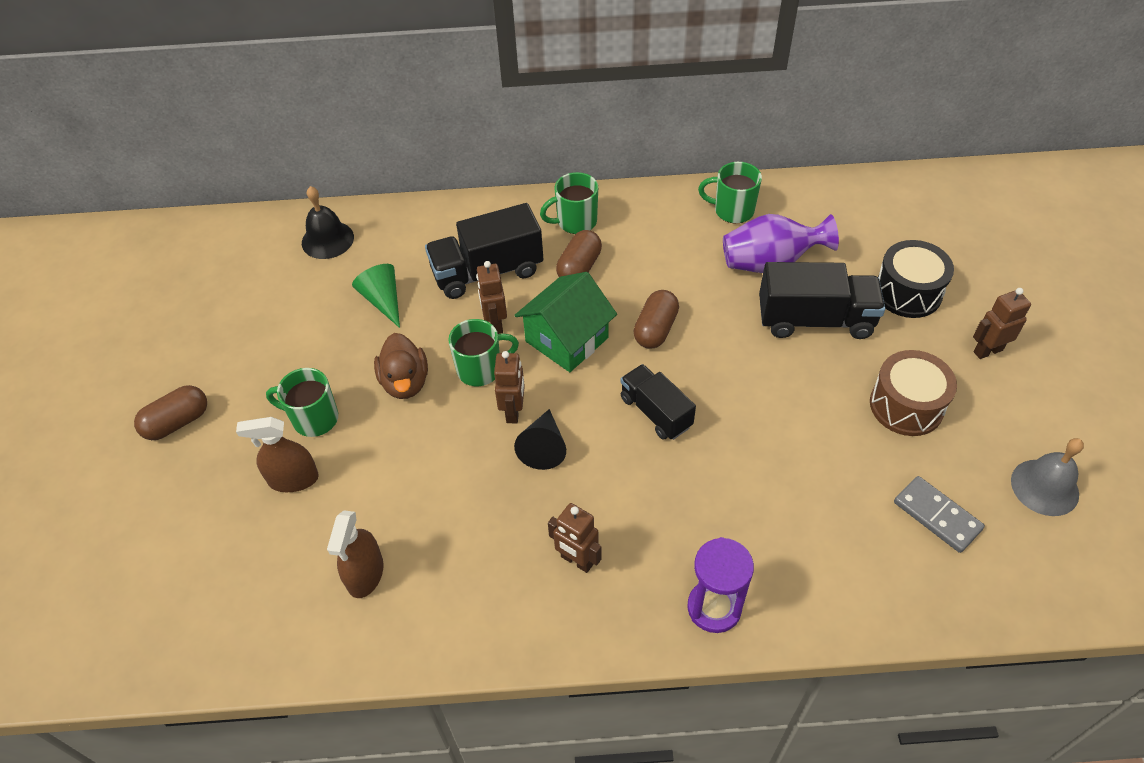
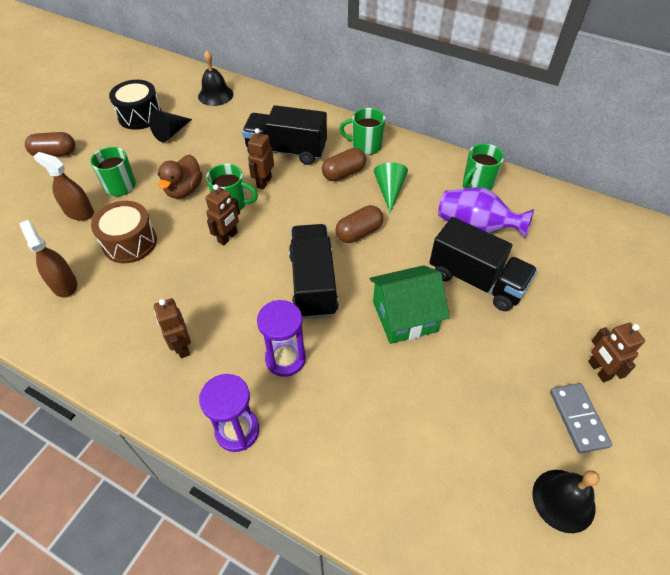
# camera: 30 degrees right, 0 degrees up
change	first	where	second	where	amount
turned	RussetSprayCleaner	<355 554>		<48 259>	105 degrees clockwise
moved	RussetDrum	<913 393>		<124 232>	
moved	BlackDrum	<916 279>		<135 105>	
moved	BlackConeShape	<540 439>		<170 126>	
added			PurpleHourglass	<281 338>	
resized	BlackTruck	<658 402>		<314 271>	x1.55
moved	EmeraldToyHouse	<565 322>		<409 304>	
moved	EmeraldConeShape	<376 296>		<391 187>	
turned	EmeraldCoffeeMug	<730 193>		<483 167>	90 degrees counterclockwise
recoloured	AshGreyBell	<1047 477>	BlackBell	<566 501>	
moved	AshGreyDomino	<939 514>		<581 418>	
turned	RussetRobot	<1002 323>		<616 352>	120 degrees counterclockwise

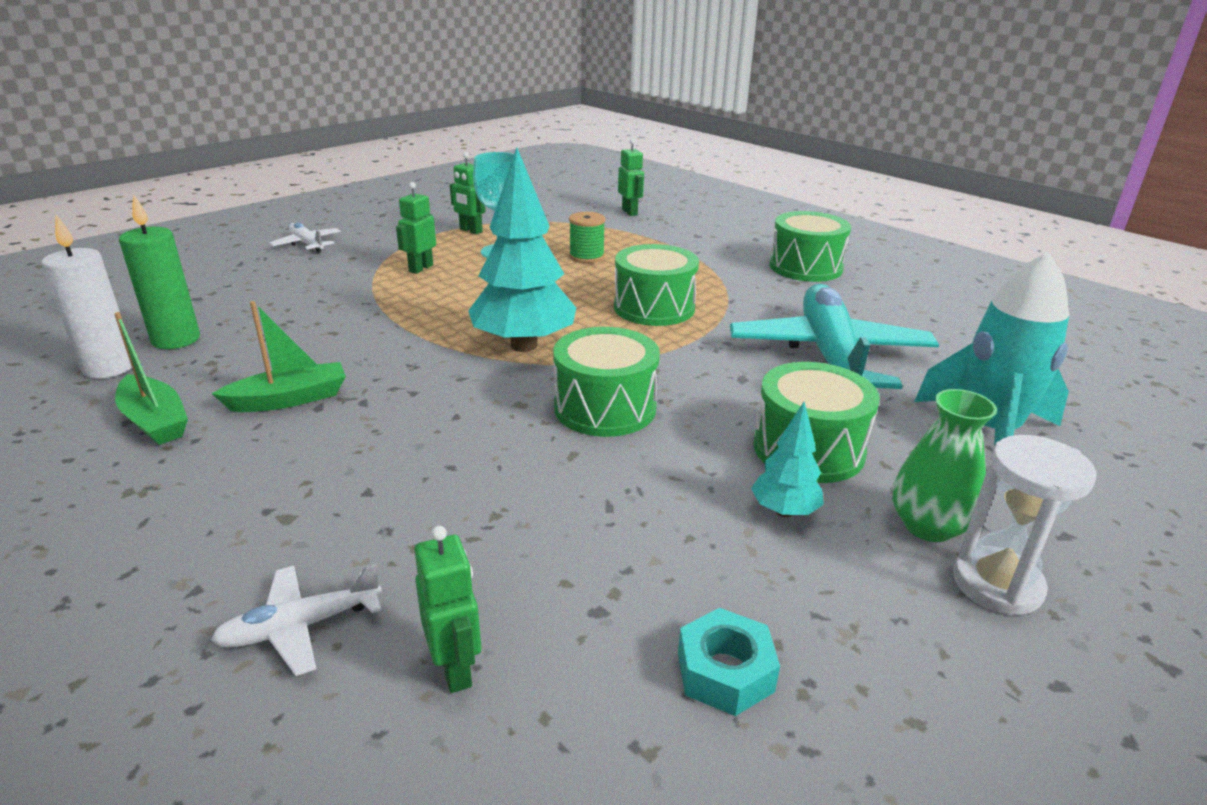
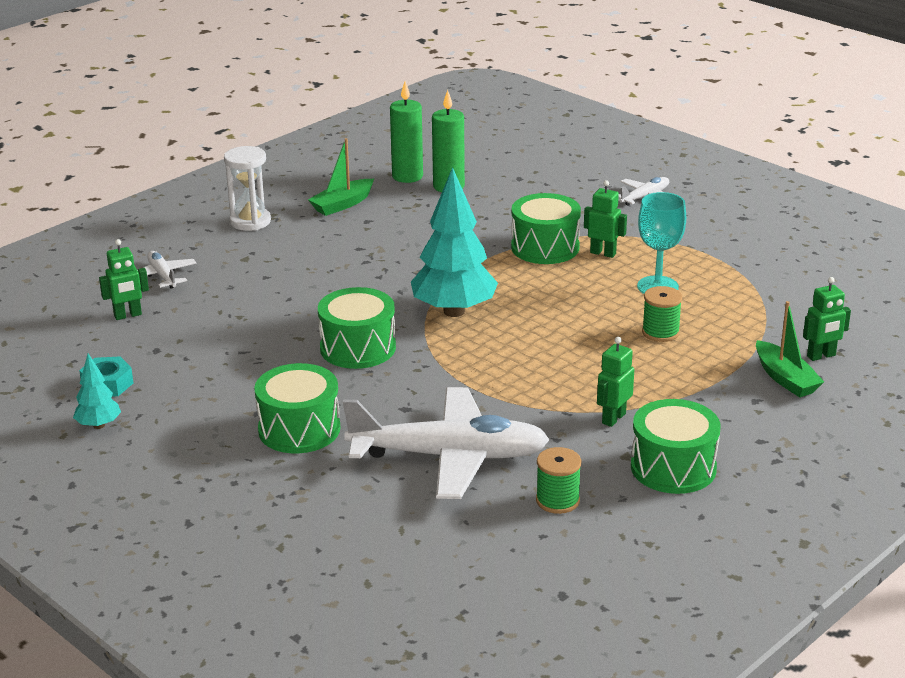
# camera: 90 degrees right, 0 degrees up
change	first	where	second	where	amount
moved	TurquoiseTree	<787 459>		<97 391>	
moved	SnowWhiteHourglass	<1025 525>		<247 188>	
recoloured	TurquoisePlane	<834 336>	SnowWhitePlane	<446 443>	
recoloured	SnowWhitePillarCandle	<87 297>	EmeraldPillarCandle	<406 132>	
moved	EmeraldDrum	<656 285>		<546 228>	
added			EmeraldSpool	<558 480>	
moved	EmeraldRobot	<468 193>		<615 382>	
moved	EmeraldToyBoat	<279 356>		<790 349>	
removed	EmeraldVase	<944 465>			
removed	TurquoiseSpaceship	<991 349>			

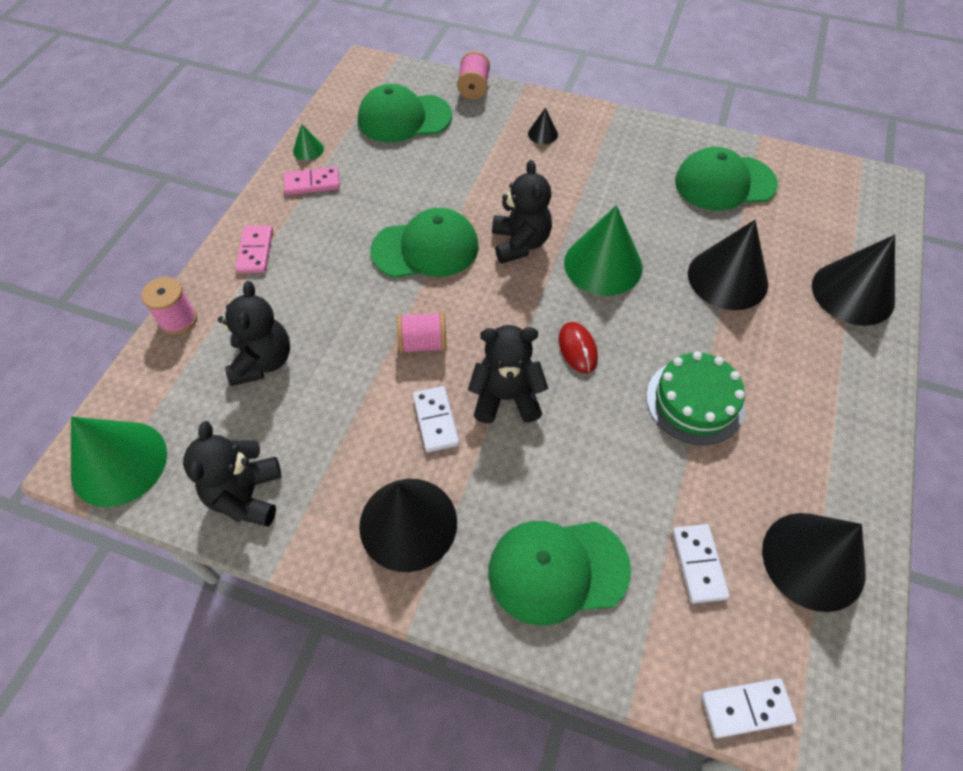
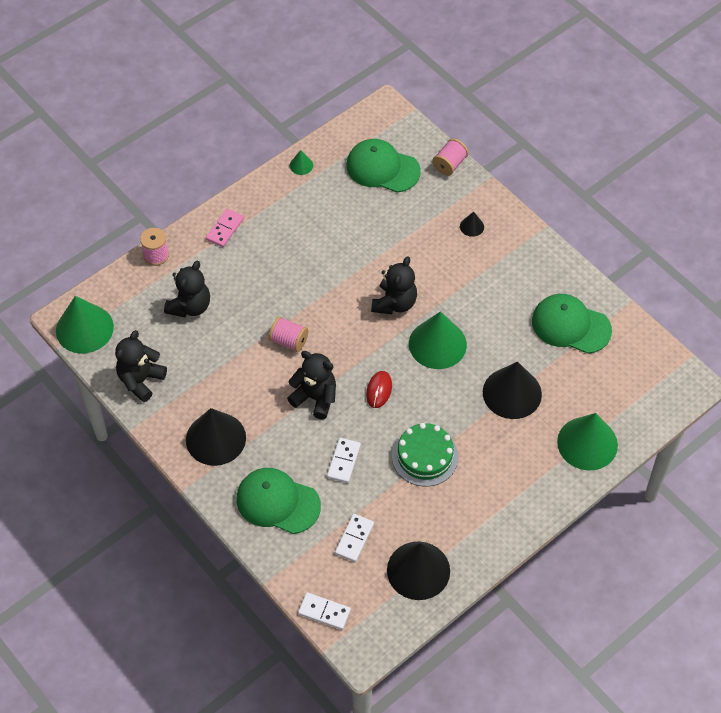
# camera: 30 degrees right, 0 degrees up
change	first	where	second	where	amount
moved	SnowWhiteDomino	<436 419>		<344 460>	
recoloured	BlackConeShape	<853 280>	EmeraldConeShape	<587 441>	
removed	PinkDomino	<312 181>			
removed	EmeraldBaseballCap	<424 243>			

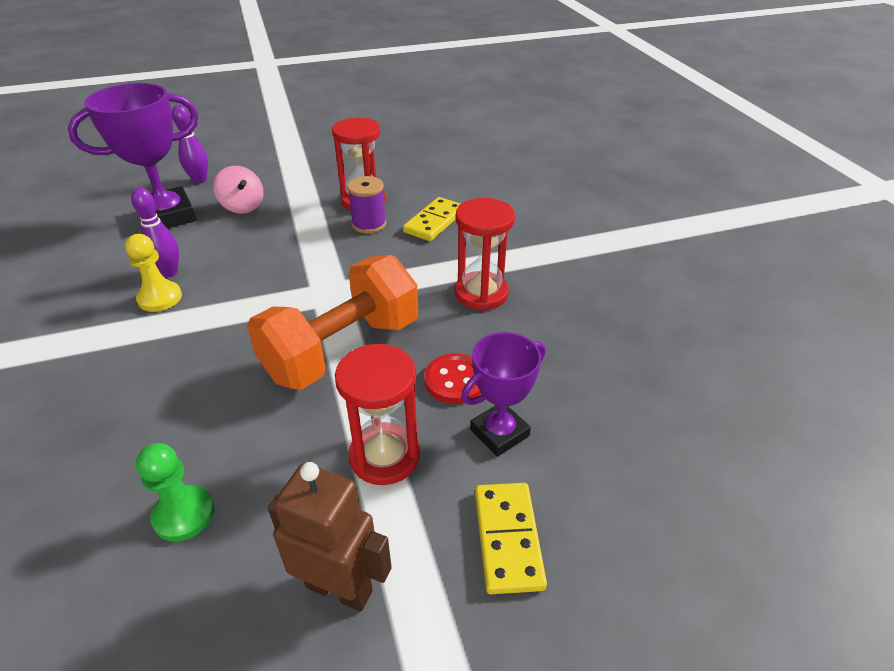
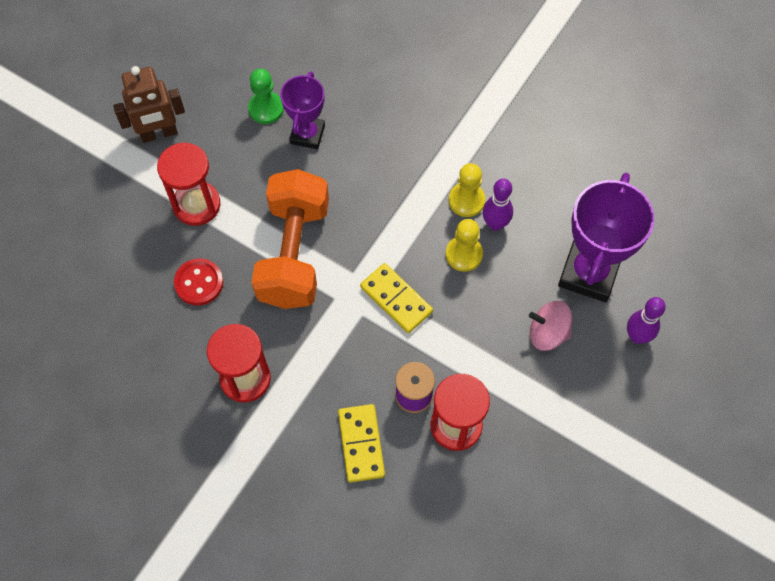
# camera: 140 degrees right, 25 degrees up
change	first	where	second	where	amount
moved	PurpleTrophy	<503 394>		<302 110>	
moved	BrightYellowDomino	<511 538>		<396 298>	
added			BrightYellowGamePawn	<464 245>	

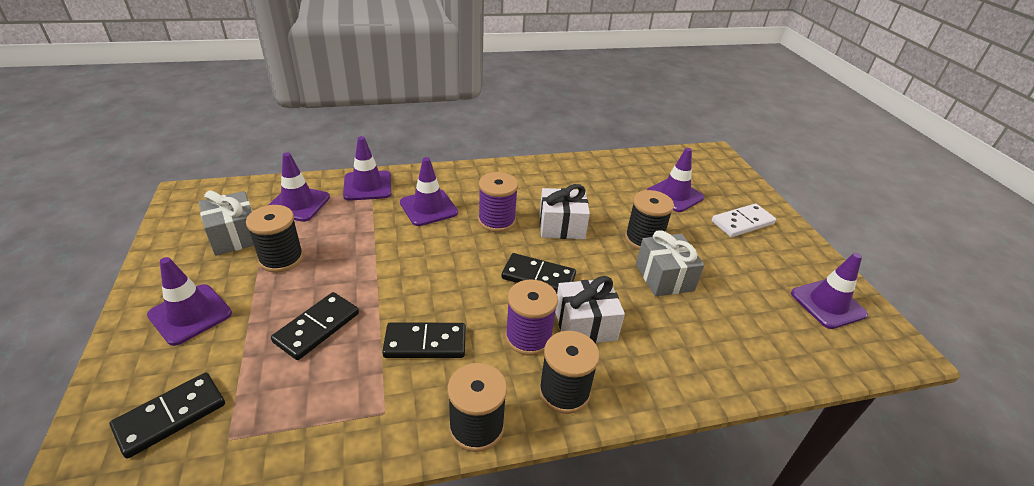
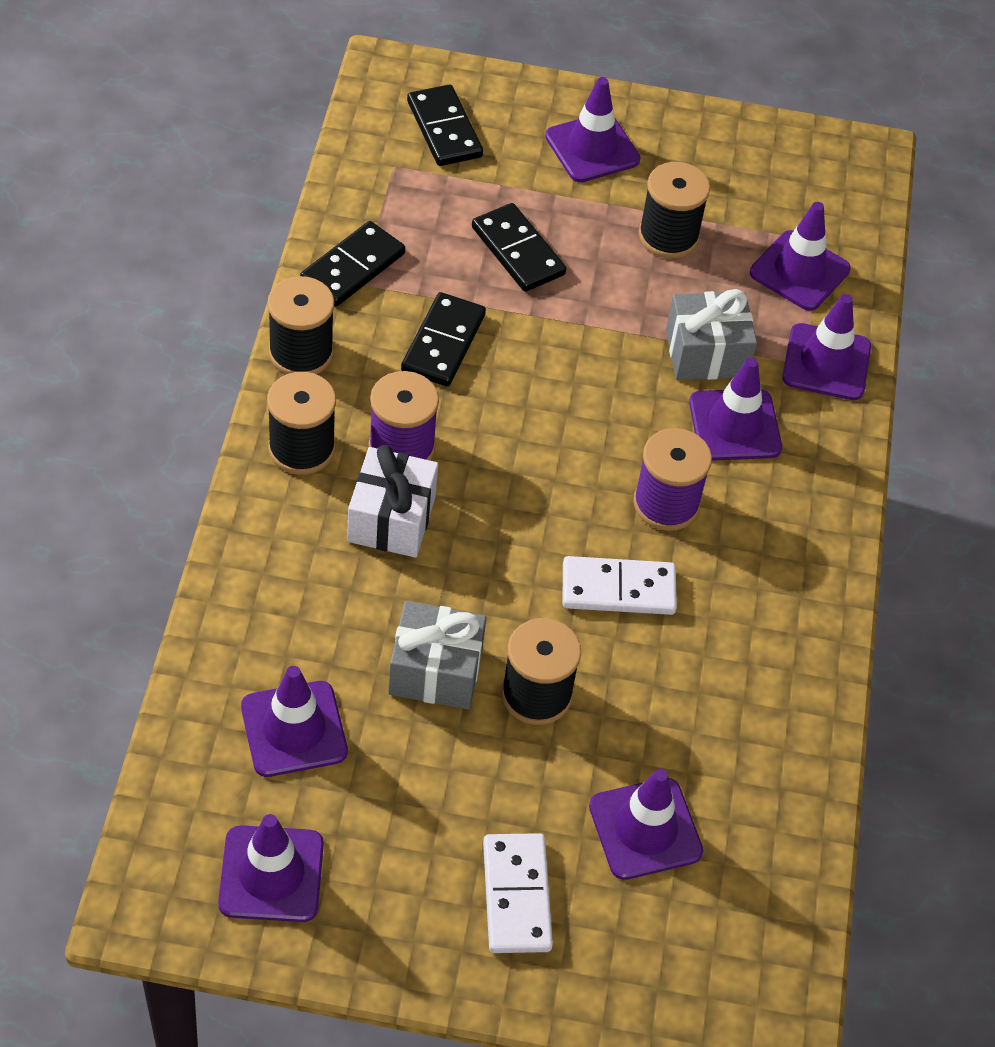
# camera: 110 degrees right, 15 degrees up
change	first	where	second	where	amount
added			PurpleRoadCone	<294 721>	
moved	BlackDomino	<539 273>		<352 264>	
replaced	SnowWhiteWrappedGift	<564 211>	SnowWhiteDomino	<619 585>	
moved	AshGreyWrappedGift	<226 223>		<711 334>	

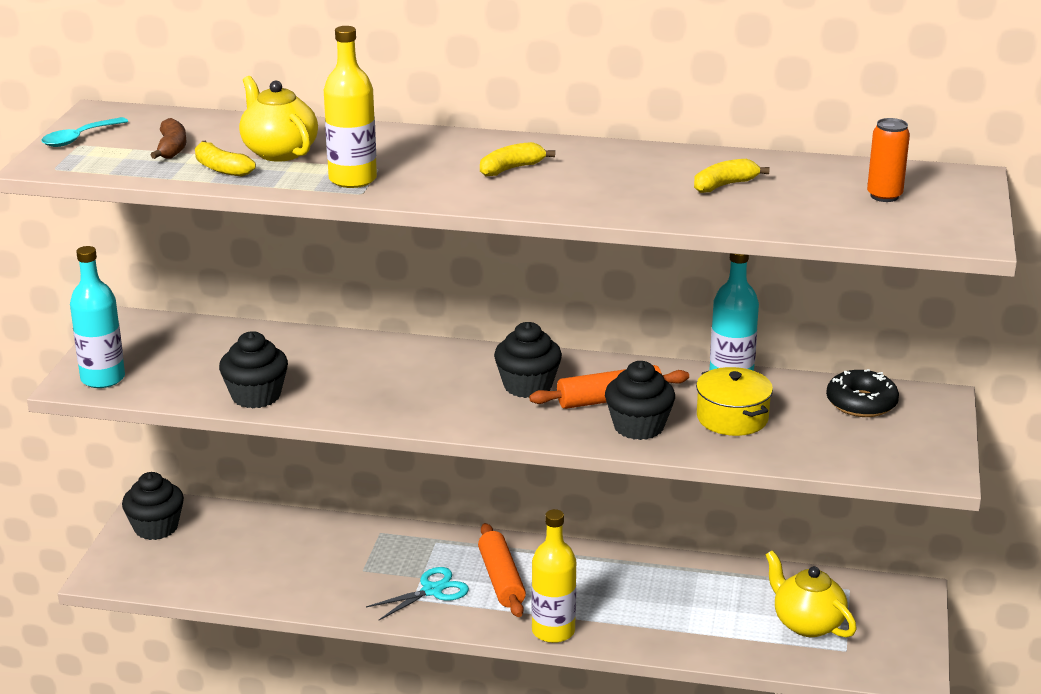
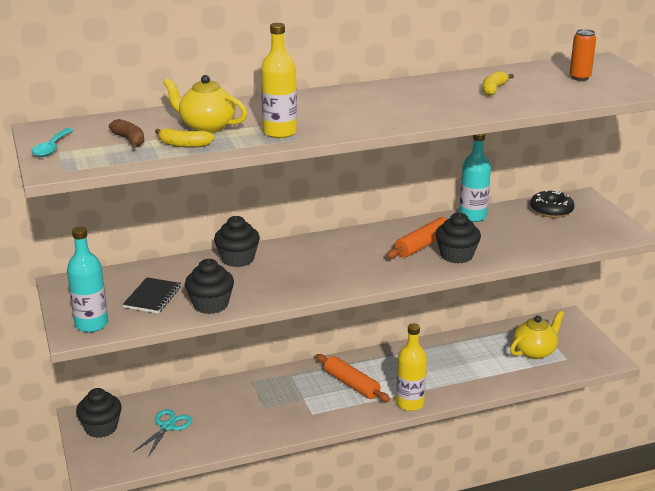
# camera: 30 degrees left, 0 degrees up
change	first	where	second	where	amount
added			BlackNotebook	<152 295>	
moved	TurquoiseScissors	<417 594>		<162 433>	
moved	BlackCupcake	<528 360>		<237 241>	
turned	BrightYellowChinaTeapot	<811 594>		<537 335>	120 degrees clockwise
removed	BrightYellowBanana	<517 159>			
removed	BrightYellowPot	<734 401>			

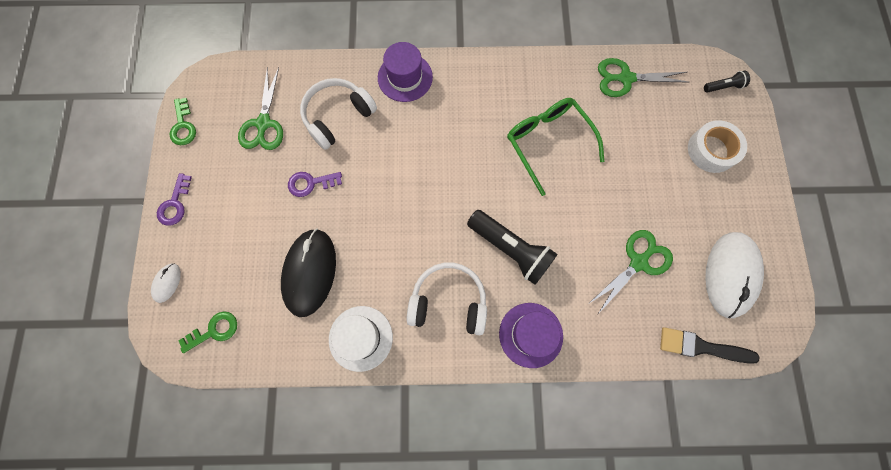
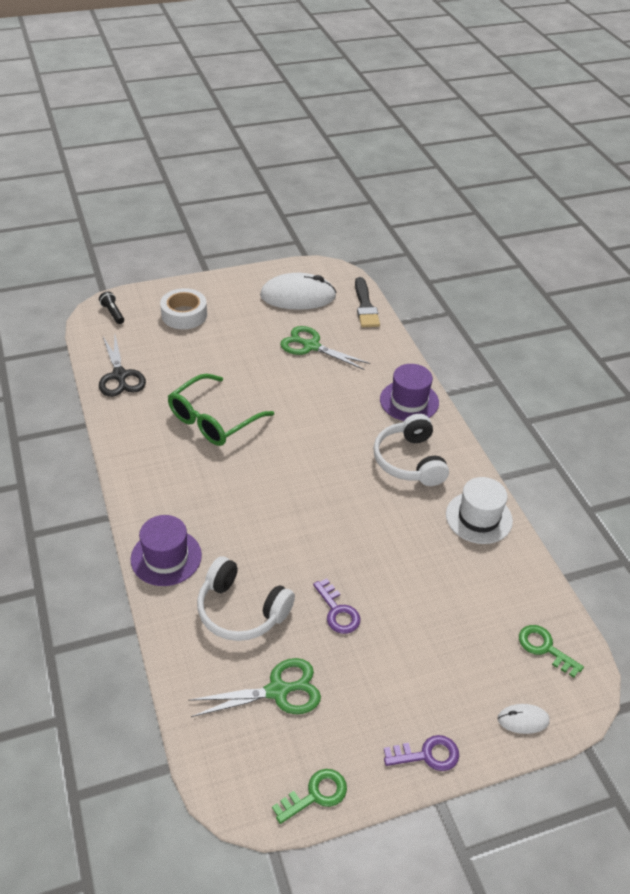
# camera: 110 degrees left, 30 degrees down
change	first	where	second	where	amount
recoloured	EmeraldScissors	<644 77>	BlackScissors	<122 366>	
removed	BlackPcMouse	<308 272>			
removed	BlackFlashlight	<512 247>			

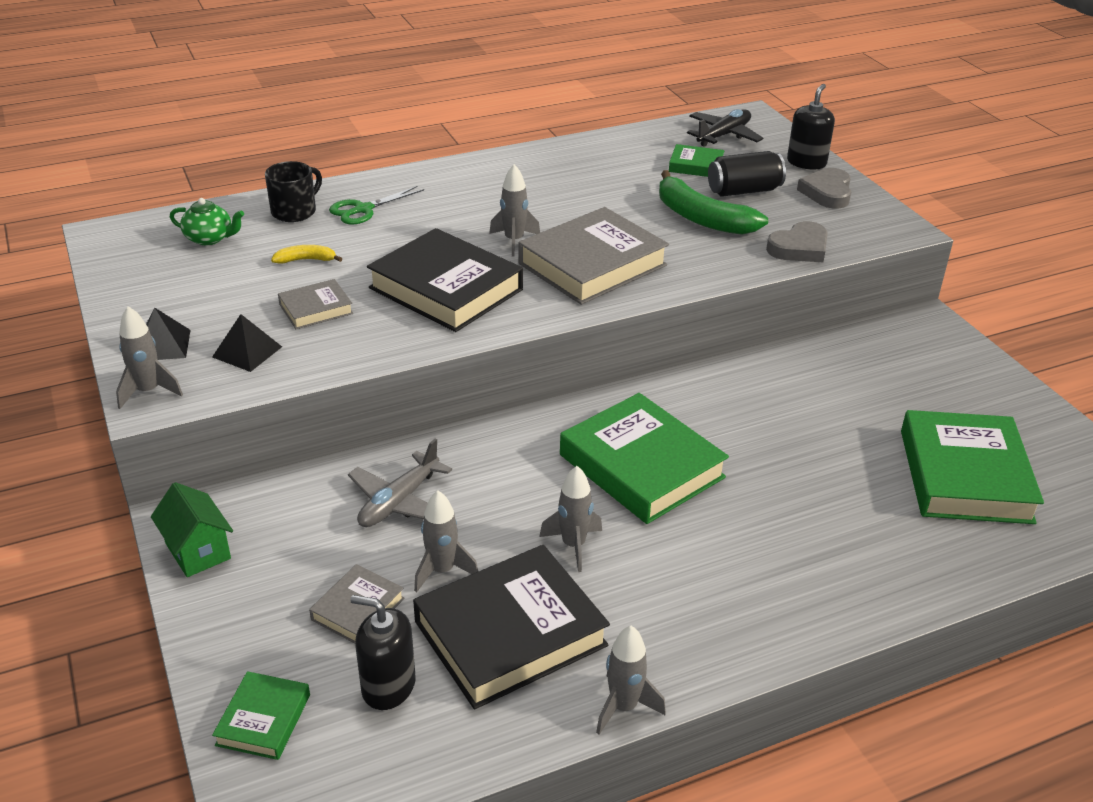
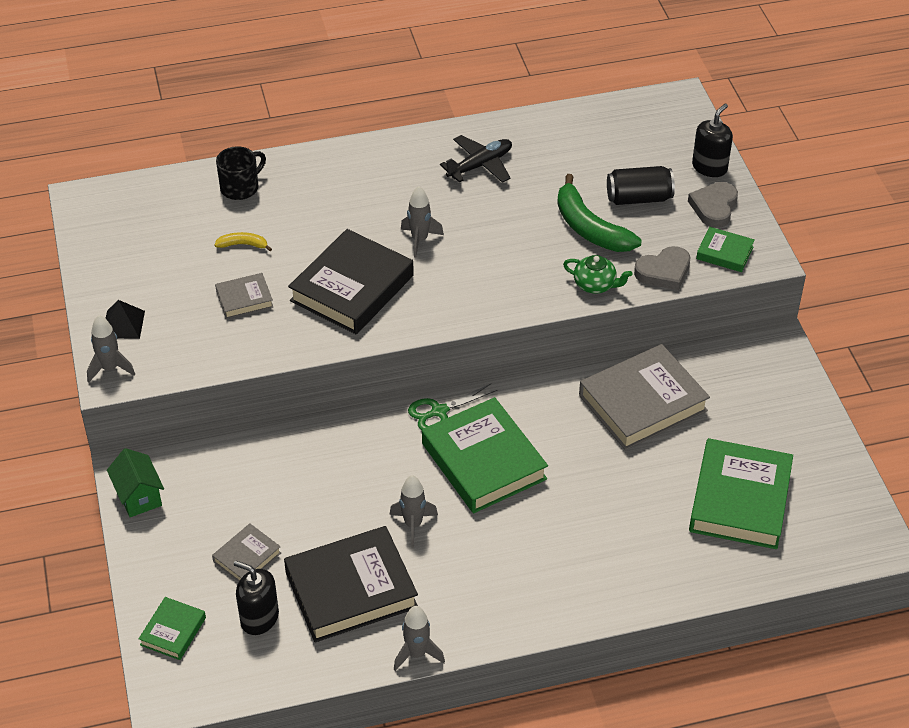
# camera: 10 degrees right, 10 degrees up
change	first	where	second	where	amount
turned	BlackHardback	<445 280>		<351 281>	75 degrees clockwise
moved	EmeraldScissors	<376 205>		<453 406>	
moved	BlackPlane	<725 128>		<476 159>	
moved	EmeraldChinaTeapot	<207 221>		<597 274>	
moved	AshGreyHardback	<593 256>		<644 397>	
moved	EmeraldHardback	<697 160>		<725 249>	
removed	BlackPyramidShape	<247 343>			
removed	AshGreyPlane	<400 483>			
removed	AshGreySpaceship	<446 541>			

